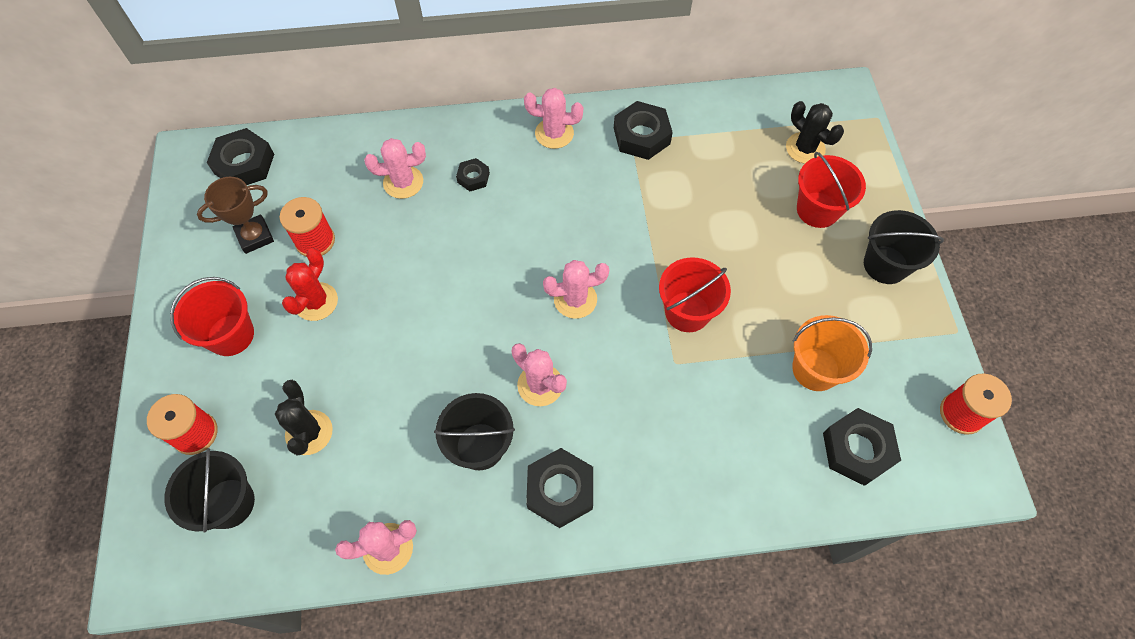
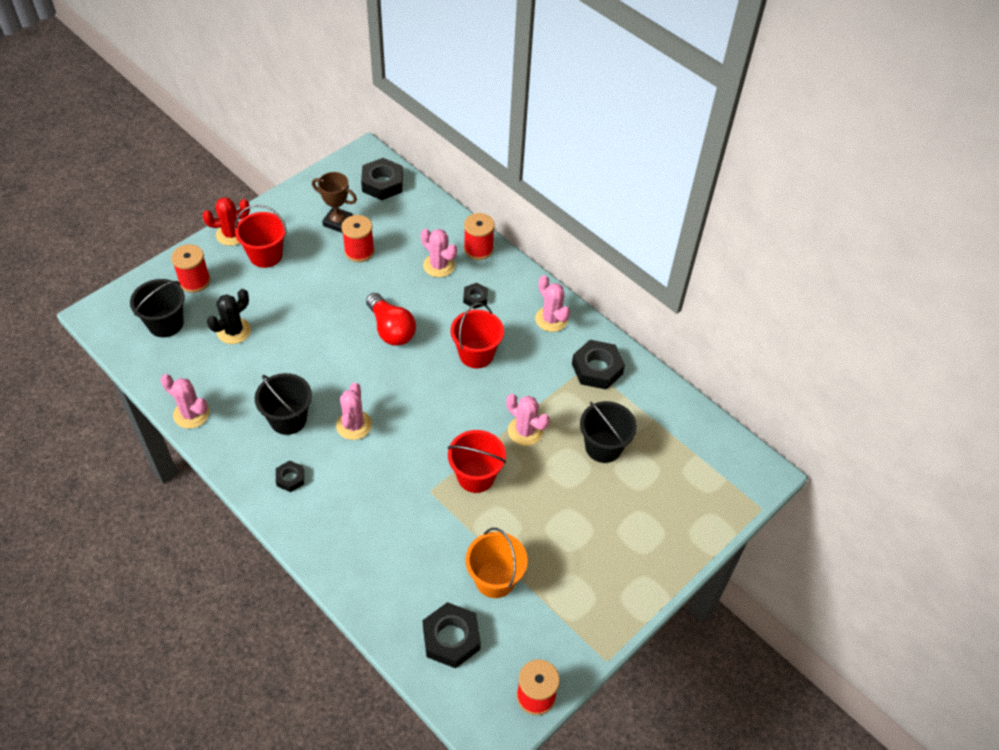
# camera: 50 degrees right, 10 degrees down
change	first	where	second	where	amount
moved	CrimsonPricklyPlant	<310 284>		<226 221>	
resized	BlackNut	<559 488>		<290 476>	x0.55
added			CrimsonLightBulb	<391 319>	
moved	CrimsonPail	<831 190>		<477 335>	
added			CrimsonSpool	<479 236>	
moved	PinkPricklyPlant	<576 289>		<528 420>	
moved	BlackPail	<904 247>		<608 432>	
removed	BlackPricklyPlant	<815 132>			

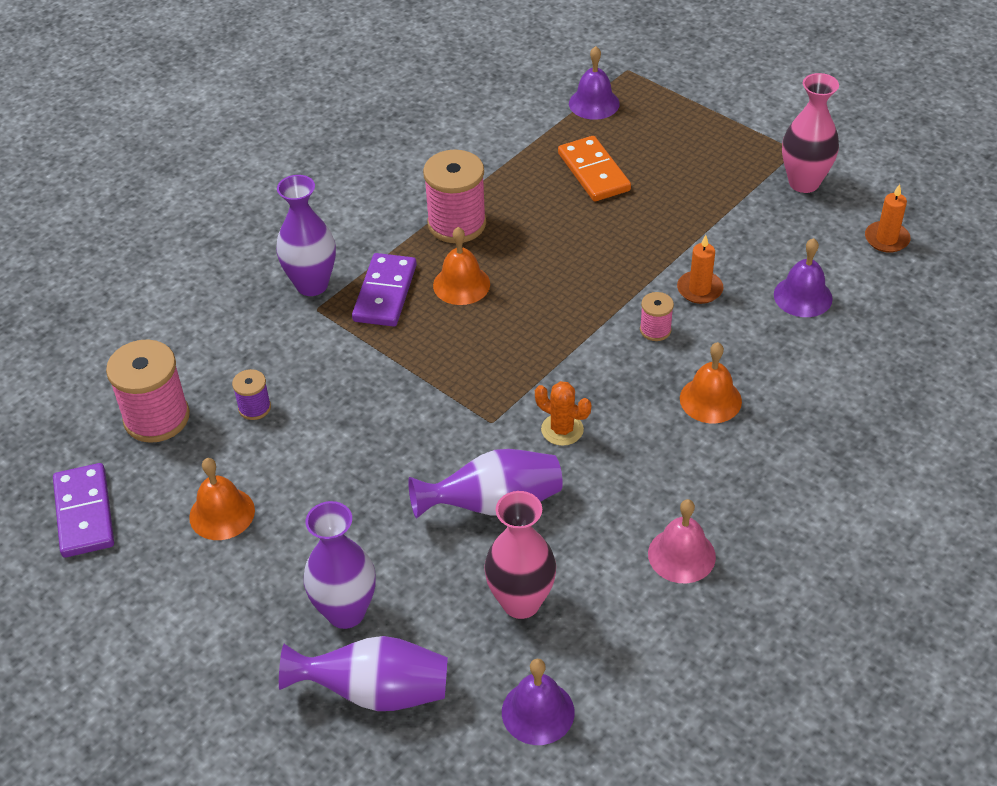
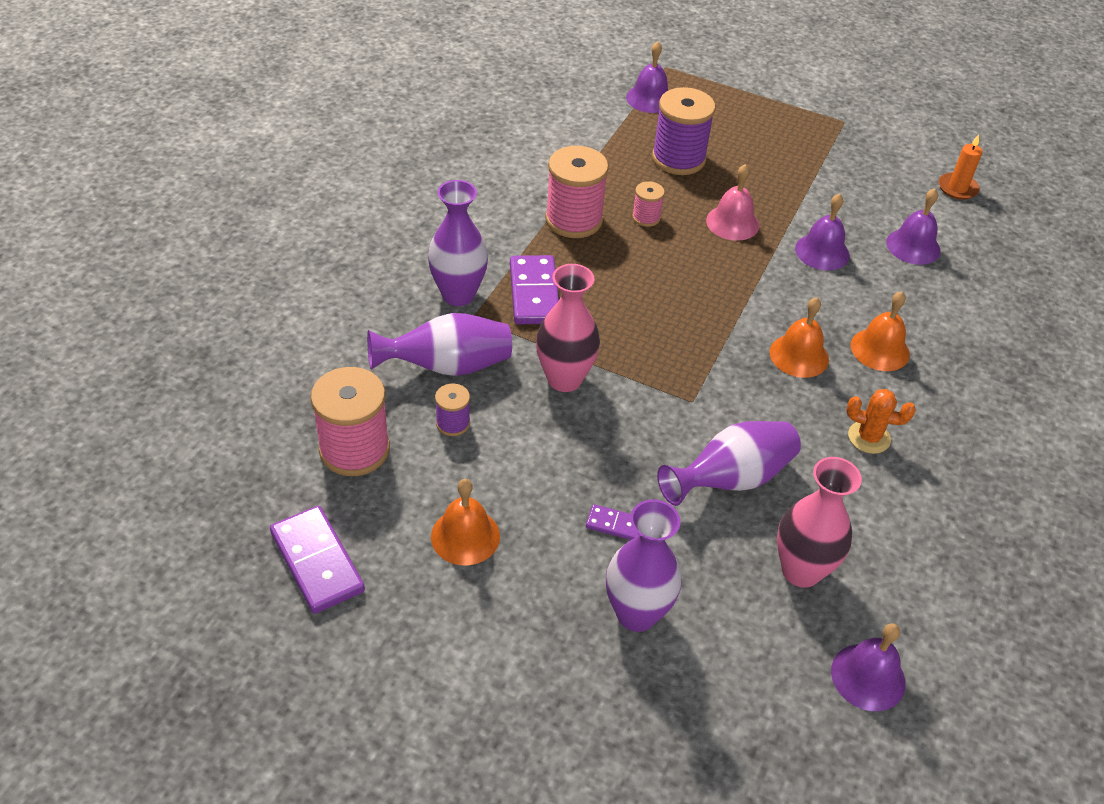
# camera: 20 degrees left, 0 degrees up
change	first	where	second	where	amount
moved	PurpleVase	<363 673>		<439 344>	
moved	PinkVase	<810 133>		<568 328>	
added			PurpleDomino	<612 522>	
moved	PinkSpool	<657 316>		<648 204>	
replaced	OrangeDomino	<594 169>	PurpleSpool	<683 131>	
moved	PinkBell	<682 541>		<732 202>	
moved	OrangeBell	<461 266>		<799 337>	
replaced	OrangePillarCandle	<700 269>	PurpleBell	<822 231>	
moved	OrangePricklyPlant	<563 413>		<881 421>	

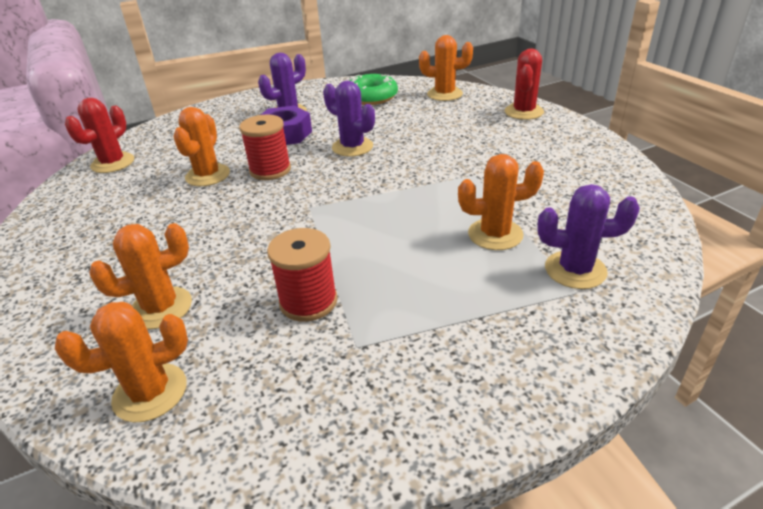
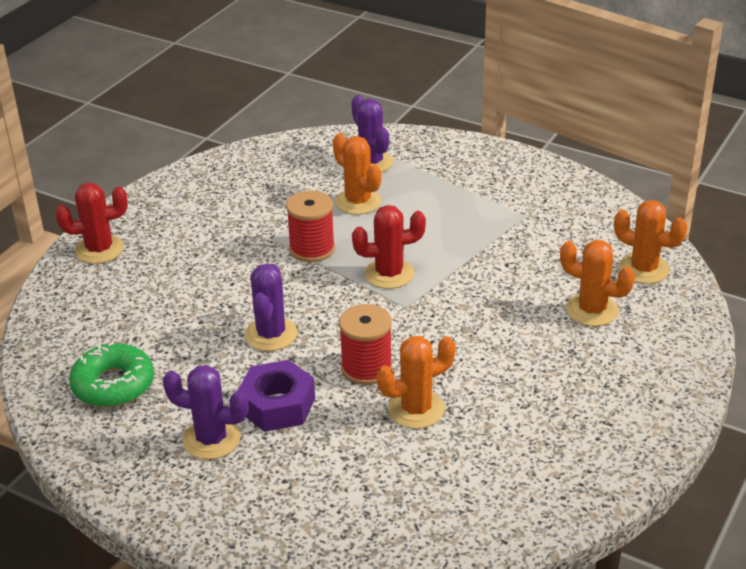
# camera: 125 degrees left, 0 degrees up
change	first	where	second	where	amount
moved	CrimsonSpool	<302 275>		<310 226>	
moved	CrimsonPricklyPlant	<99 135>		<389 247>	
removed	OrangePricklyPlant	<446 68>			

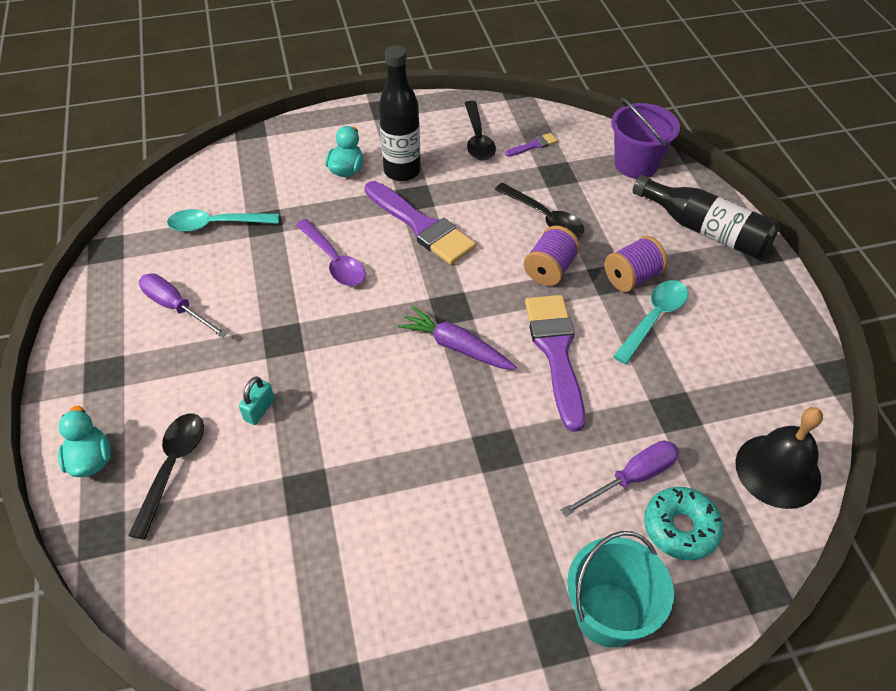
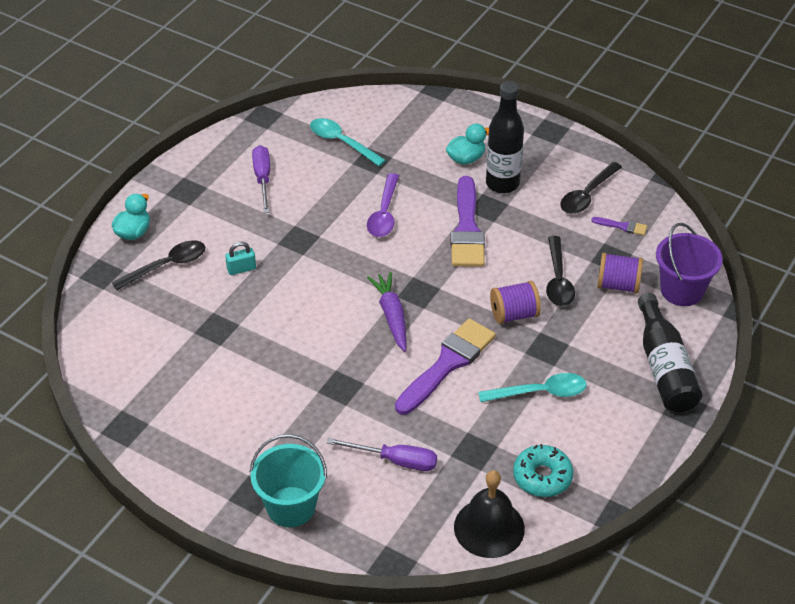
# camera: 45 degrees right, 5 degrees down
change	first	where	second	where	amount
moved	TurquoiseGlazedDonut	<683 523>		<543 470>	
moved	PurpleSpool	<636 264>		<620 273>	

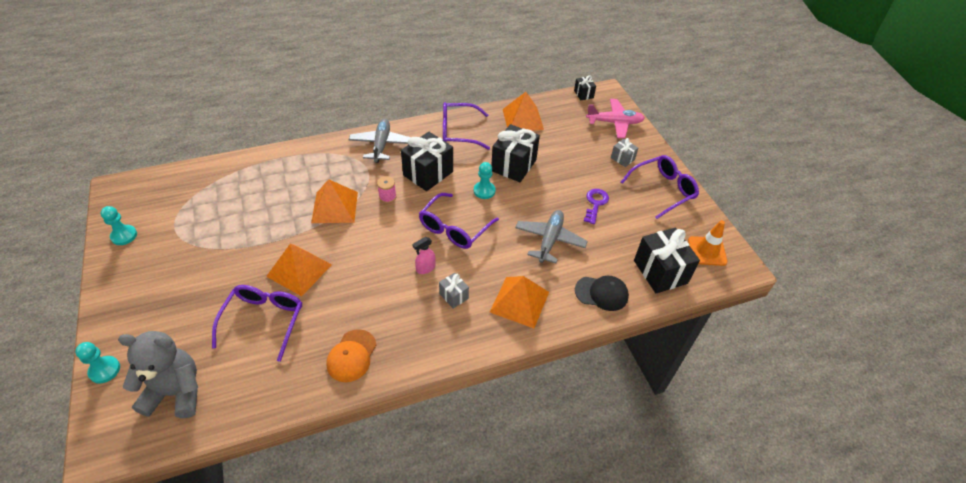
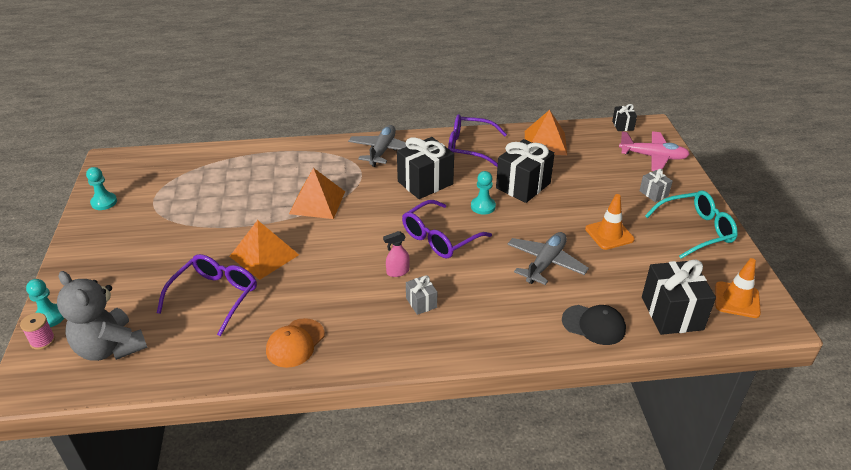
# camera: 15 degrees right, 10 degrees down
change	first	where	second	where	amount
moved	PinkSpool	<387 189>		<37 331>	
turned	AshGreyTeddyBear	<158 374>		<102 316>	150 degrees counterclockwise
replaced	PurpleDoorKey	<596 206>	OrangeRoadCone	<610 222>	
recoloured	PurpleEyeglasses	<660 187>	TurquoiseEyeglasses	<691 224>	
removed	OrangePyramidShape	<519 302>			

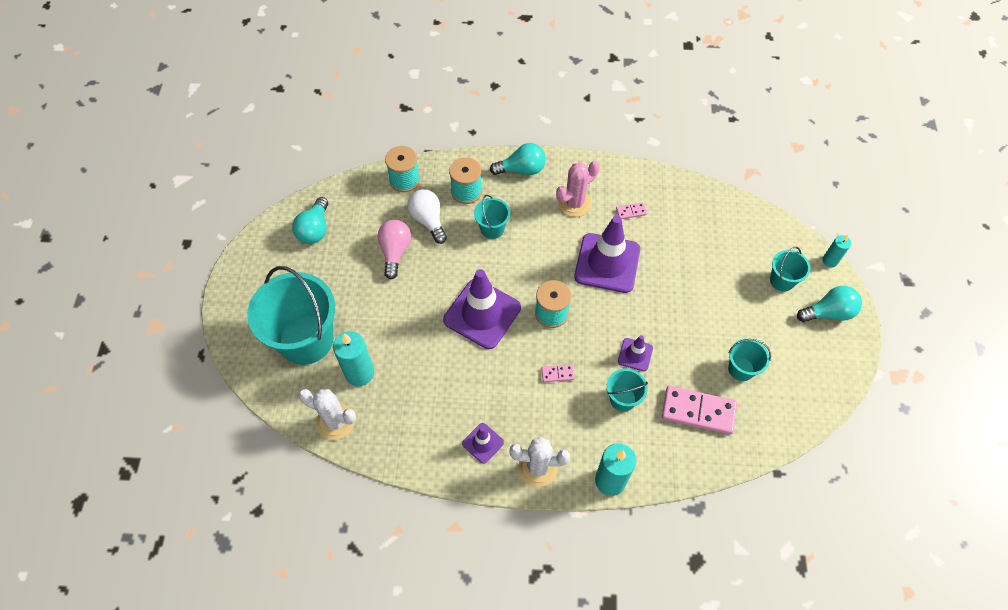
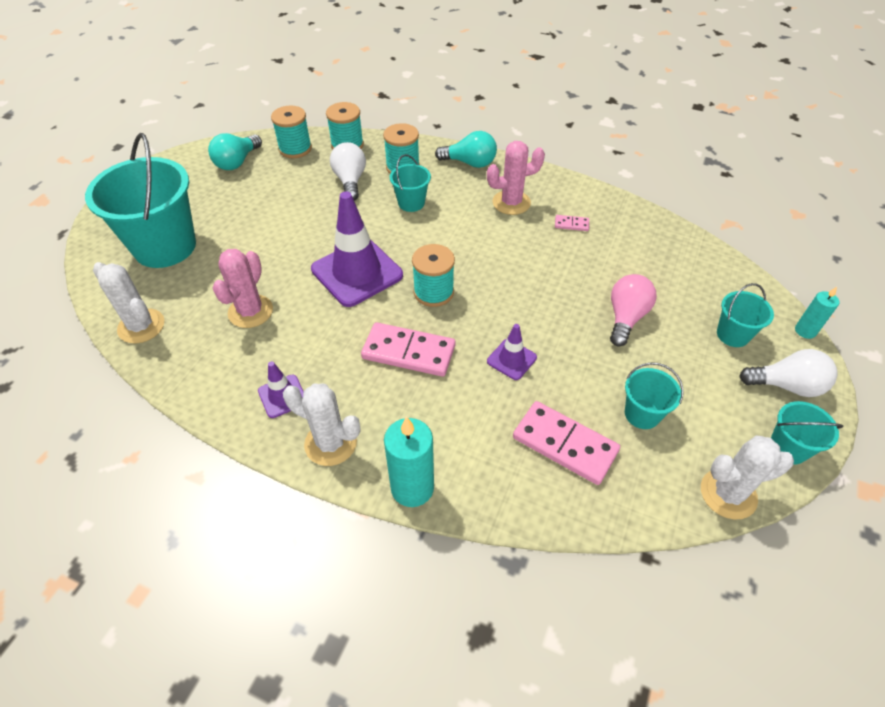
# camera: 20 degrees right, 10 degrees down
change	first	where	second	where	amount
added			PinkPricklyPlant	<243 288>	
added			TurquoiseSpool	<291 131>	
resized	PinkDomino	<558 373>		<408 349>	x2.17
moved	PinkLightBulb	<394 249>		<633 310>	
added			SnowWhitePricklyPlant	<747 477>	
recoloured	TurquoiseLightBulb	<829 304>	SnowWhiteLightBulb	<788 373>	
moved	TurquoisePail	<627 390>		<807 433>	
removed	TurquoisePillarCandle	<353 358>			
removed	PurpleRoadCone	<607 254>			

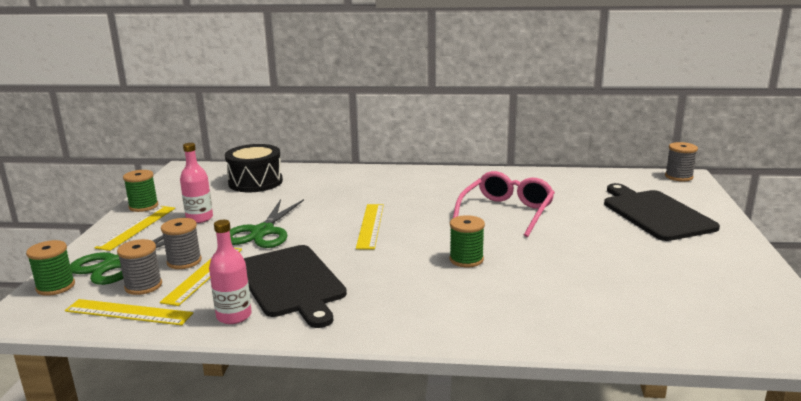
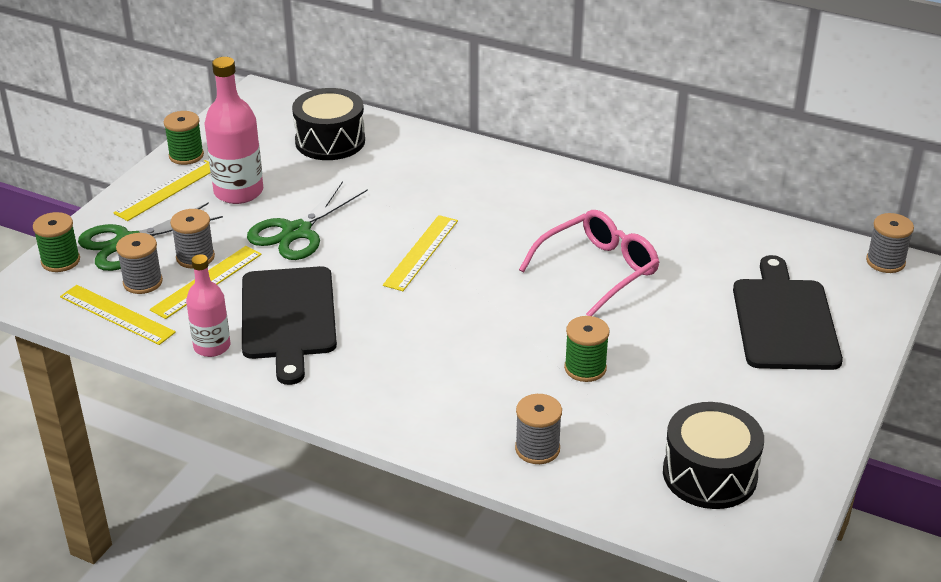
# camera: 20 degrees right, 15 degrees up
change	first	where	second	where	amount
resized	PinkBottle	<196 183>		<233 130>	x1.55
added			AshGreySpool	<538 429>	
moved	EmeraldSpool	<467 241>		<587 349>	
added			BlackDrum	<713 455>	

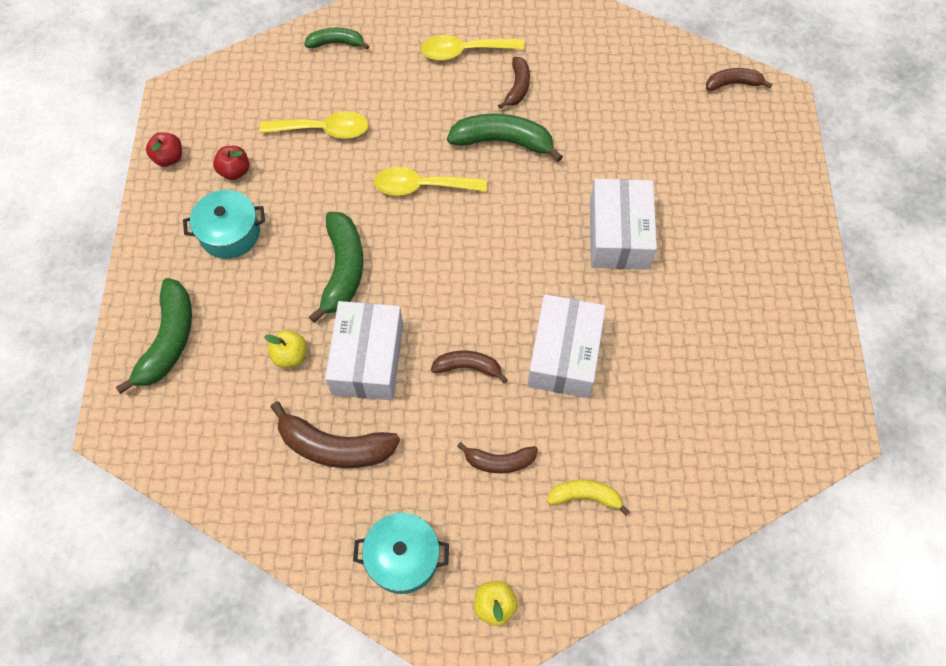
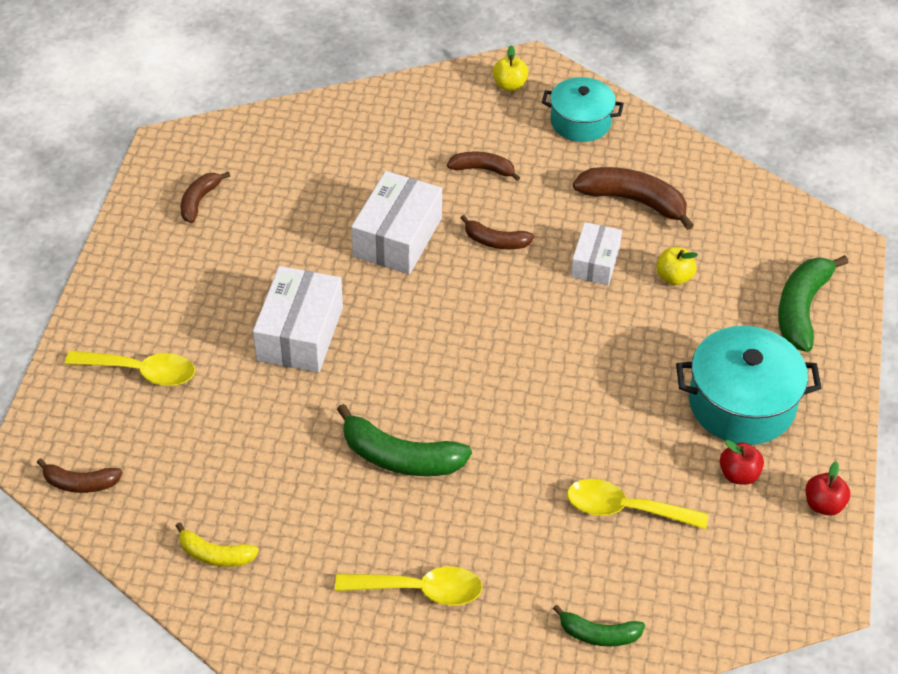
# camera: 170 degrees left, 15 degrees down
change	first	where	second	where	amount
moved	BrightYellowTeaspoon	<430 181>		<130 368>	
moved	BrightYellowBanana	<588 498>		<217 544>	
moved	RussetBanana	<514 83>		<205 197>	
resized	SnowWhitePackage	<364 350>		<596 253>	x0.62
resized	TurquoisePot	<224 224>		<749 385>	x1.52
removed	EmeraldBanana	<336 267>			

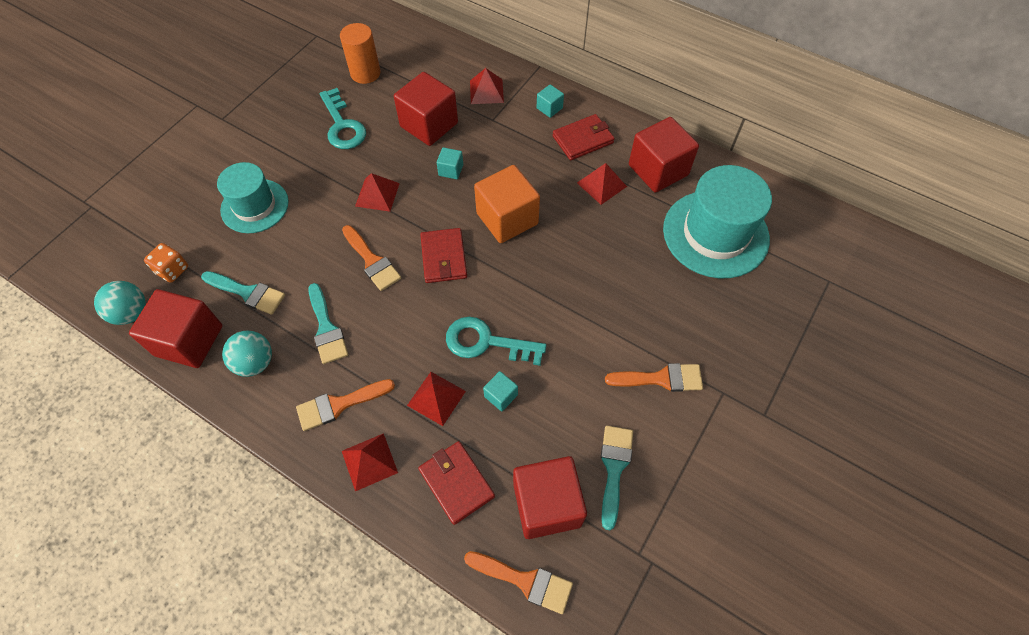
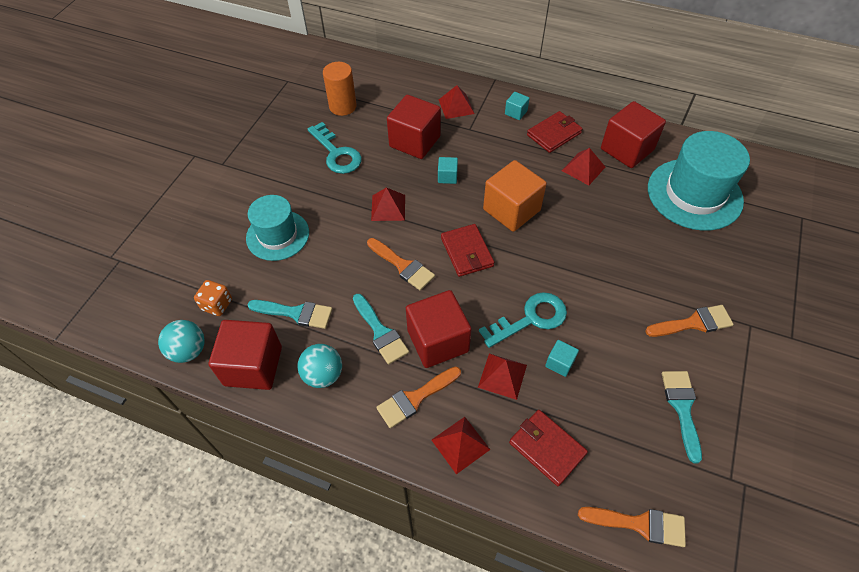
# camera: 10 degrees left, 5 degrees down
change	first	where	second	where	amount
moved	CrimsonBlock	<550 497>		<439 329>	
turned	TurquoiseDoorKey	<496 341>		<523 320>	150 degrees clockwise

